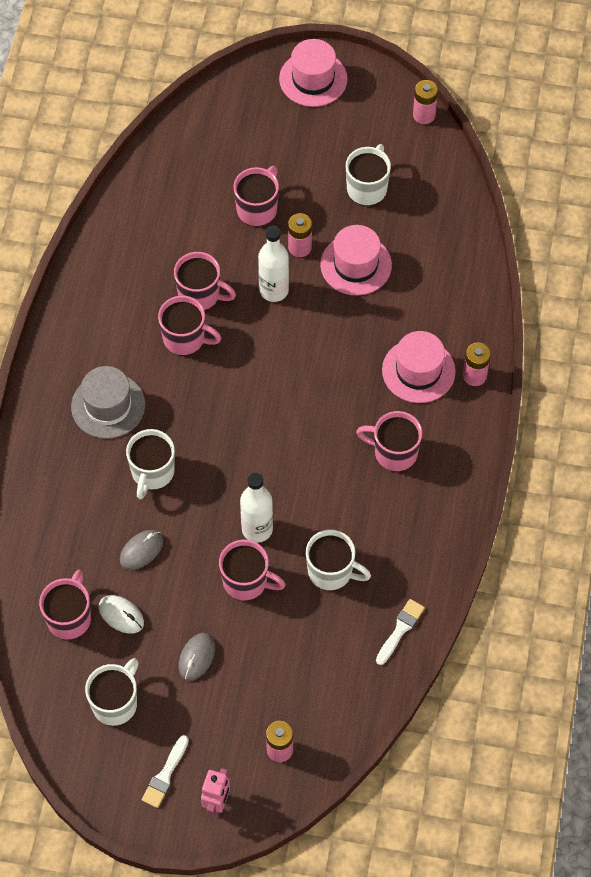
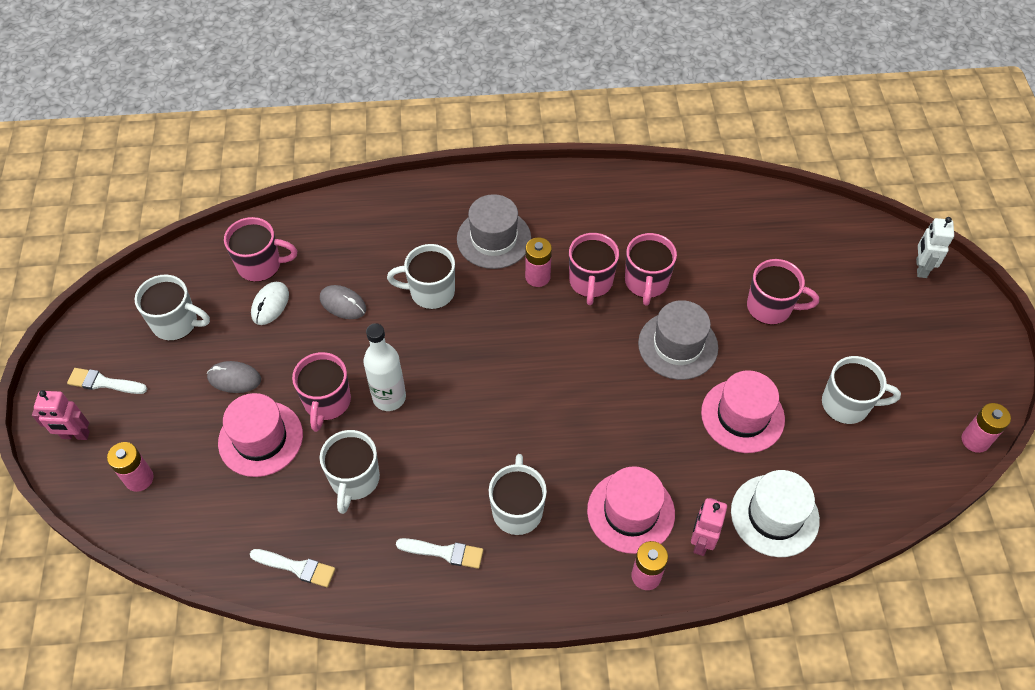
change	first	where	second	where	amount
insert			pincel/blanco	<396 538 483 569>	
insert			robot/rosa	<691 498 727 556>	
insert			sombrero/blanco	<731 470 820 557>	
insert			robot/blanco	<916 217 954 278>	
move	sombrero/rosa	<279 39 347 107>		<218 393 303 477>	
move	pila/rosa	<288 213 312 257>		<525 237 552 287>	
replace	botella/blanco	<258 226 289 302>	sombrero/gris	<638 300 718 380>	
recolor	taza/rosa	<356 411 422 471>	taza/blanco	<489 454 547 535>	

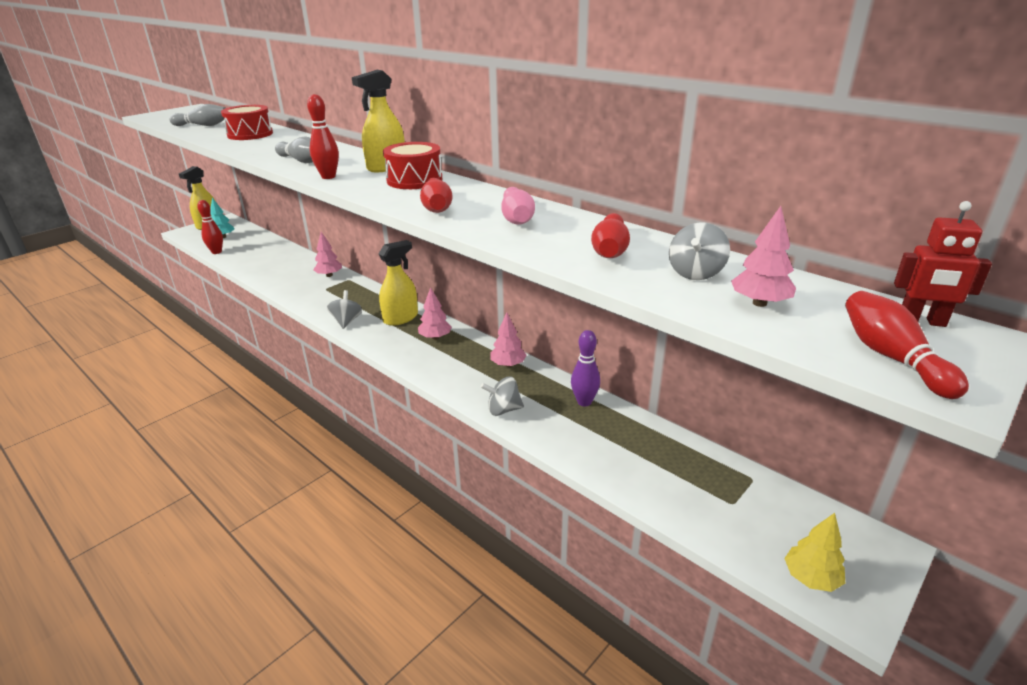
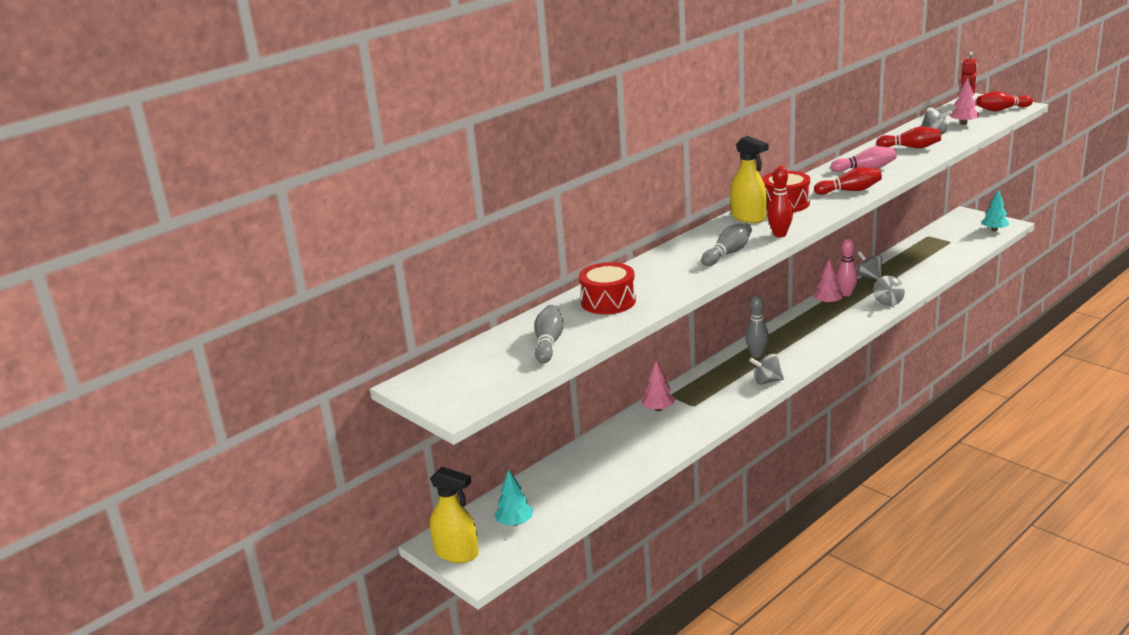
change	first	where	second	where	amount
delete	bolo/rojo	<197 200 223 254>			
delete	árbol/rosa	<418 287 452 340>			
insert			bolo/rosa	<836 238 858 296>	
replace	pulverizador/amarillo	<379 240 418 326>	bolo/gris	<745 295 769 358>	
replace	bolo/morado	<571 330 600 406>	peonza/gris	<857 251 882 280>	
recolor	árbol/amarillo	<784 513 845 592>	árbol/turquesa	<981 189 1009 231>	

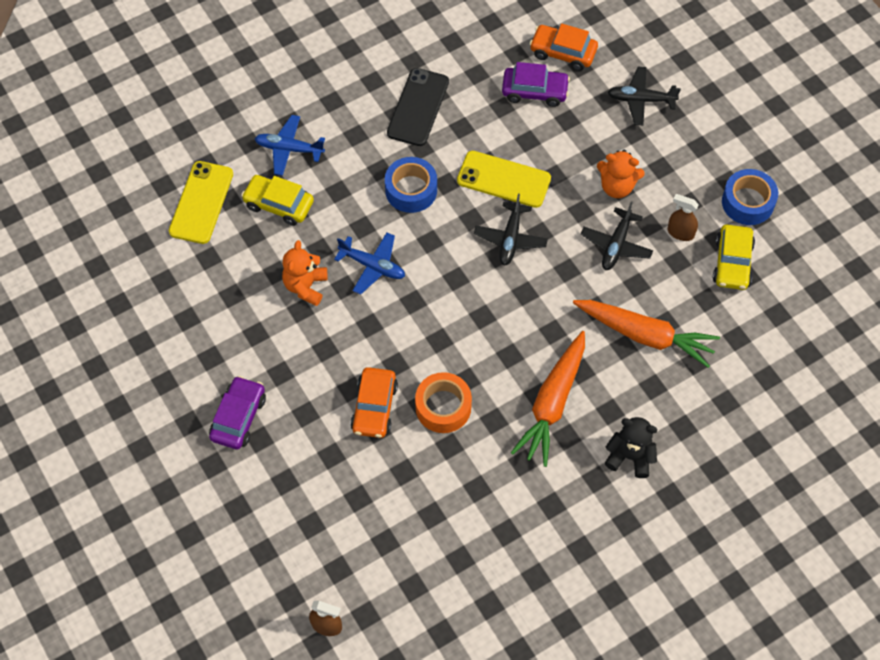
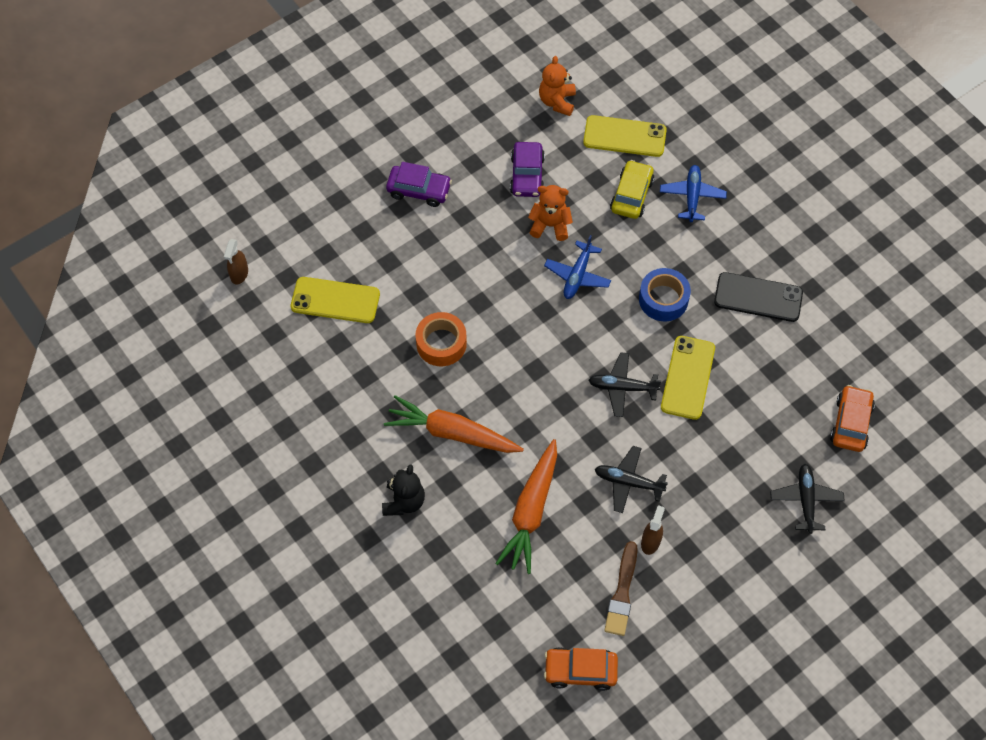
change	first	where	second	where	amount
delete	cinta adhesiva/azul	<722 169 778 225>			
insert			móvil/amarillo	<291 277 380 323>	
move	coche/naranja	<350 367 398 438>		<544 647 618 691>	
move	coche/morado	<502 62 570 107>		<510 142 545 197>	
move	osito/naranja	<597 150 645 198>		<539 56 576 116>	
replace	coche/amarillo	<713 225 755 290>	pincel/marrón	<604 541 638 636>	

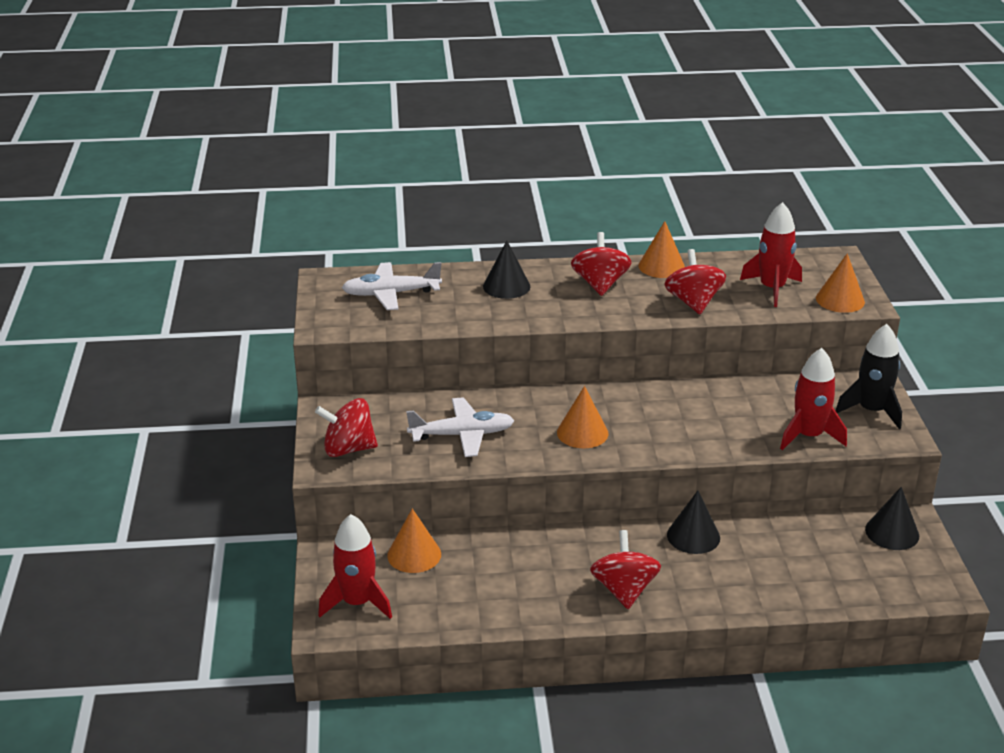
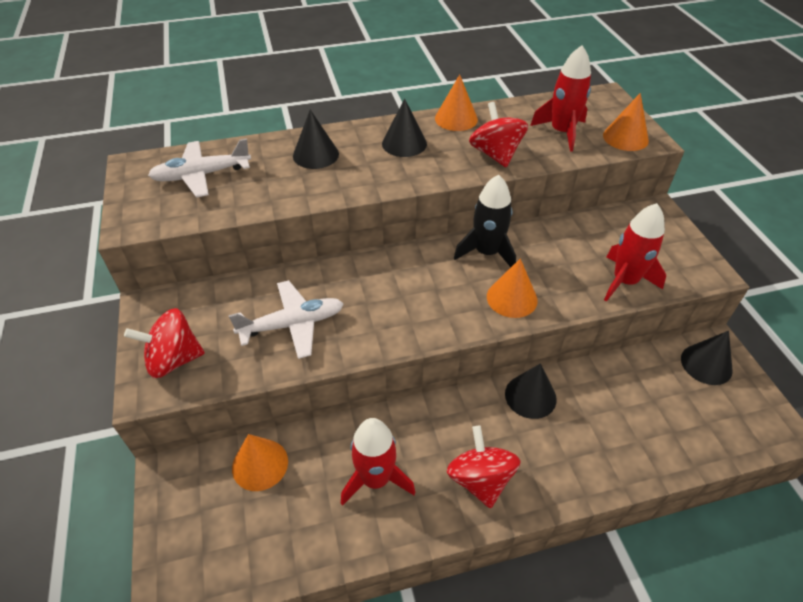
change	first	where	second	where	amount
move	cohete/rojo	<318 514 392 619>		<341 418 416 506>	
move	cono/naranja	<557 386 608 448>		<487 259 538 318>	
move	cohete/negro	<836 324 902 429>		<454 174 516 267>	
replace	peonza/rojo	<571 232 631 296>	cono/negro	<382 98 427 157>	

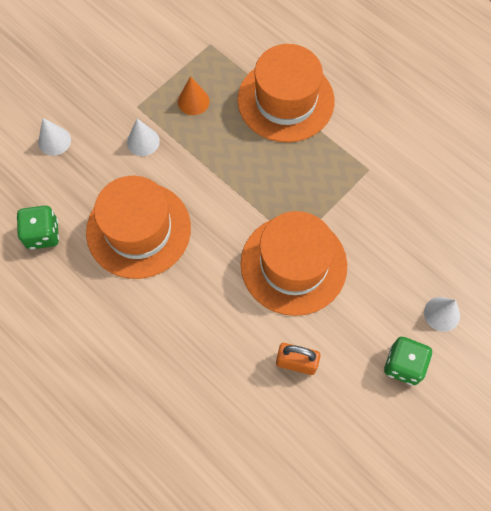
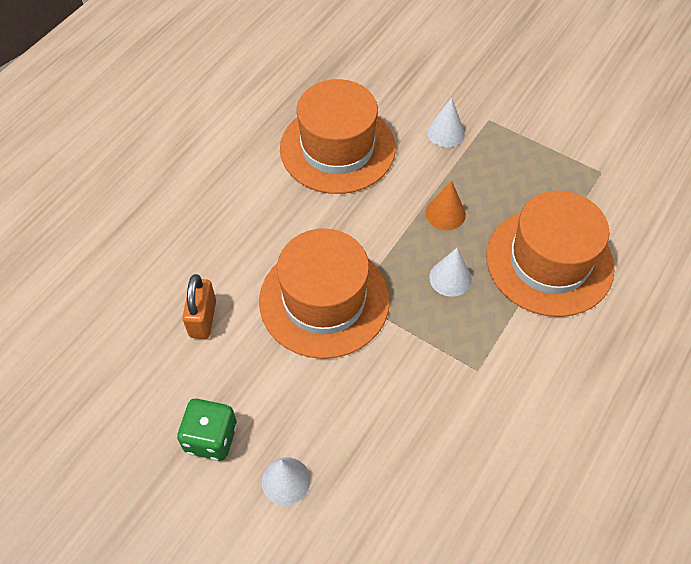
change	first	where	second	where	amount
delete	dado/verde	<16 205 59 250>			
move	cono/blanco	<38 118 71 156>		<429 248 472 297>	
move	cono/naranja	<178 76 210 115>		<426 181 466 230>	

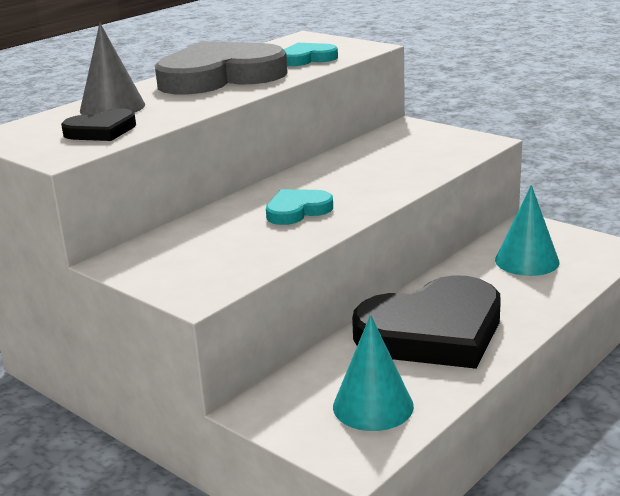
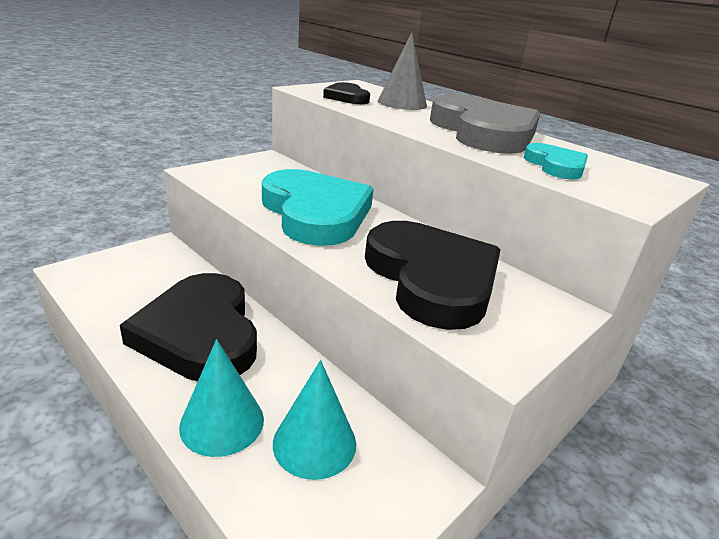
change	first	where	second	where	amount
insert			corazón/negro	<365 221 501 330>	
move	cono/turquesa	<333 315 414 431>		<179 339 264 457>	
resize	corazón/turquesa	<266 189 333 225>		<262 169 374 246>	x2.09

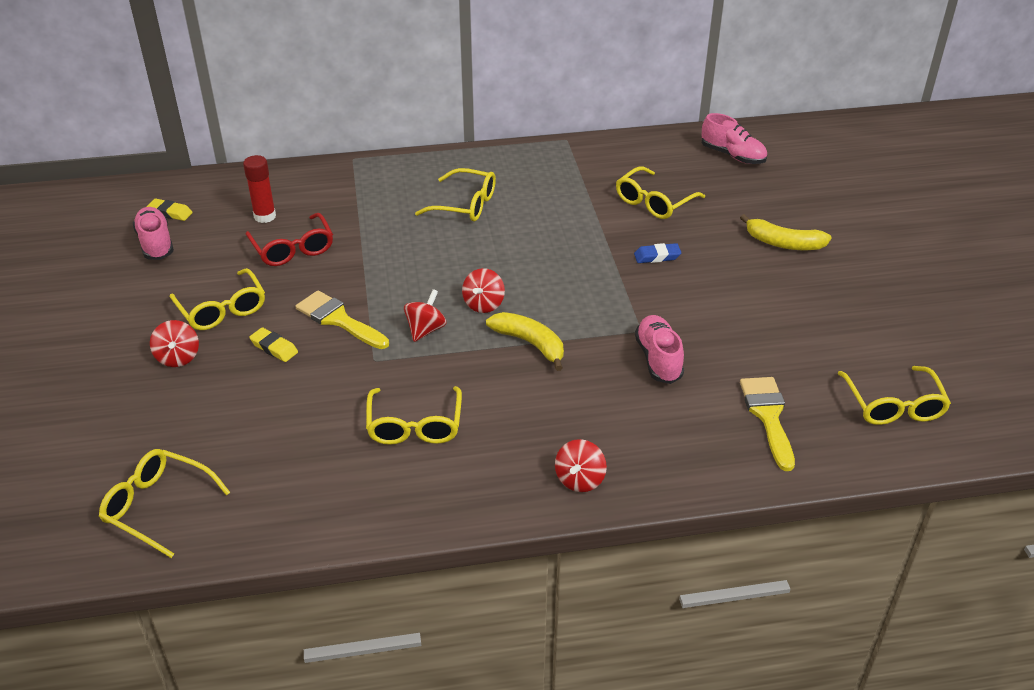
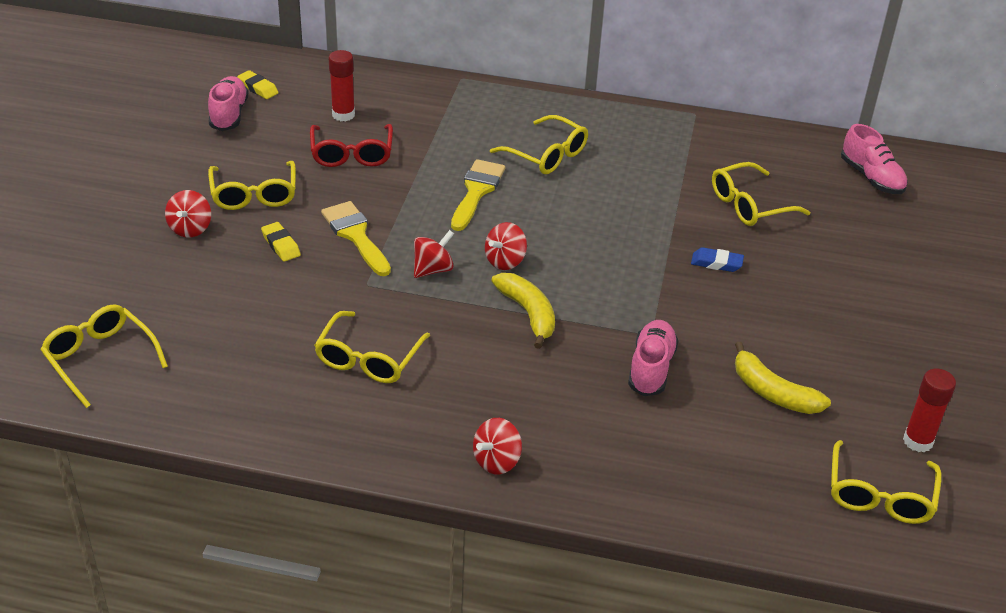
change	first	where	second	where	amount
insert			barra de pegamento/rojo	<903 369 956 452>	
move	plátano/amarillo	<740 214 832 250>		<735 342 831 414>	
move	pincel/amarillo	<740 377 795 471>		<451 159 505 231>	

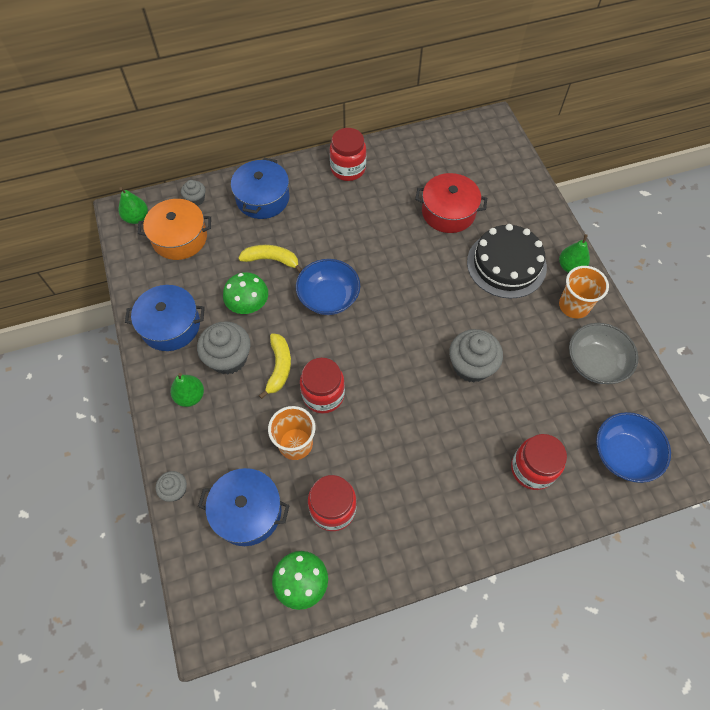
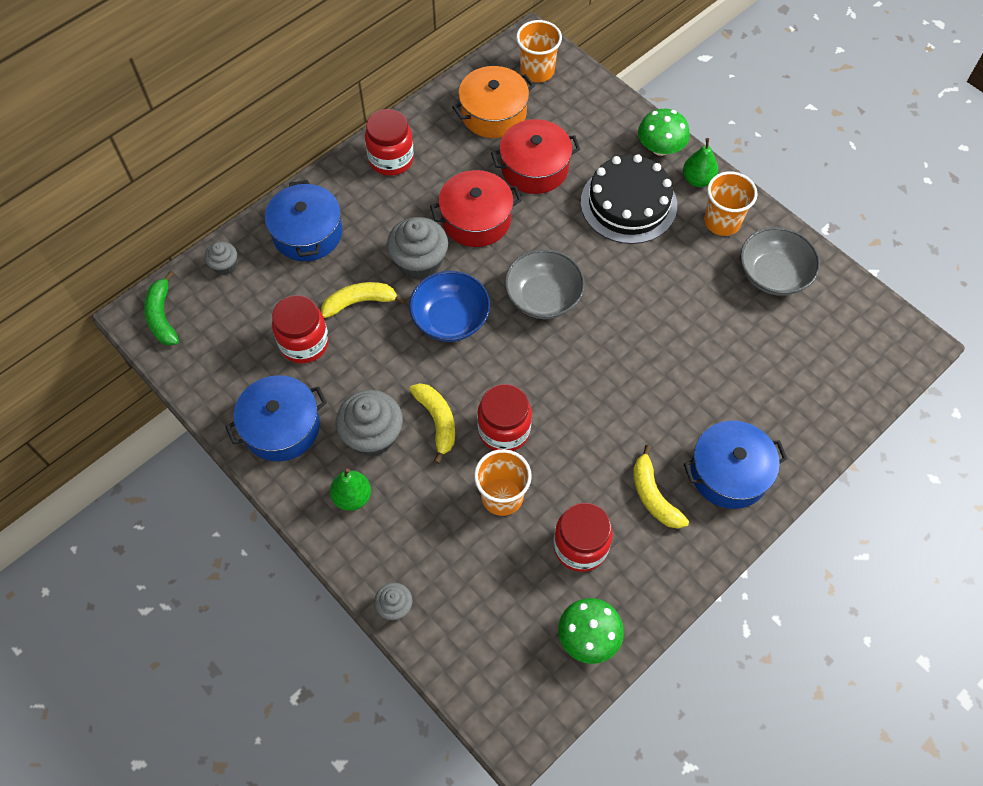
change	first	where	second	where	amount
delete	cuenco/azul	<596 412 671 483>			
insert			olla/rojo	<430 170 522 247>	
insert			cuenco/gris	<505 249 585 319>	
insert			vaso/naranja	<516 20 562 82>	
insert			plátano/amarillo	<633 445 689 529>	
move	olla/naranja	<138 199 211 260>		<452 66 535 138>	
move	olla/azul	<198 468 290 546>		<684 421 787 509>	
move	seta/verde	<223 272 268 314>		<638 109 690 156>	
move	magdalena/gris	<449 329 503 382>		<387 217 448 280>	
move	tarro/rojo	<511 434 567 490>		<272 295 329 364>	
replace	pera/verde	<119 187 148 224>	plátano/verde	<144 271 179 346>	

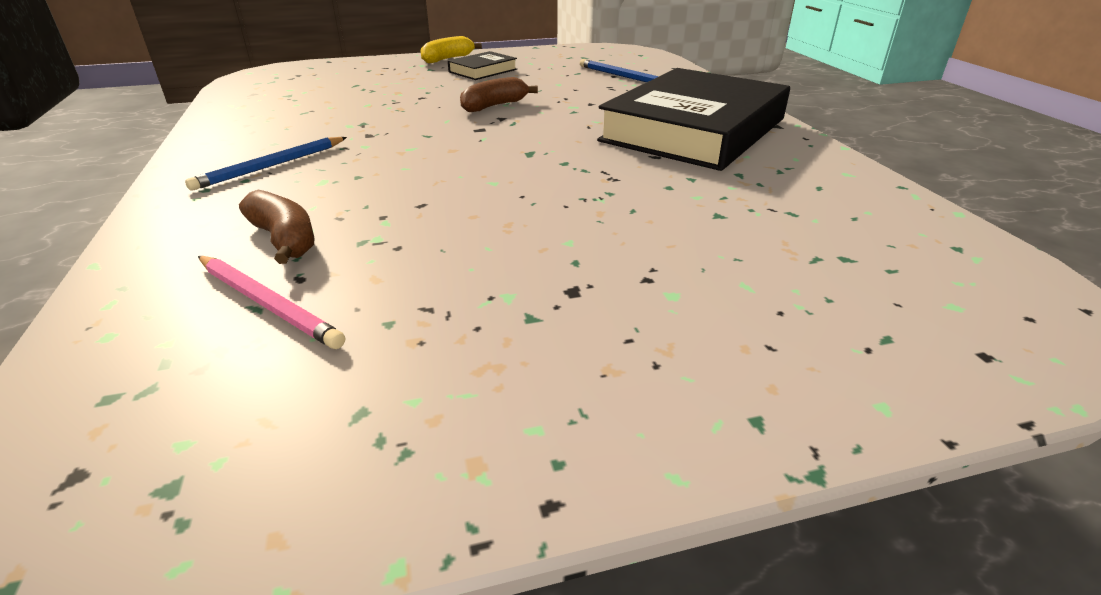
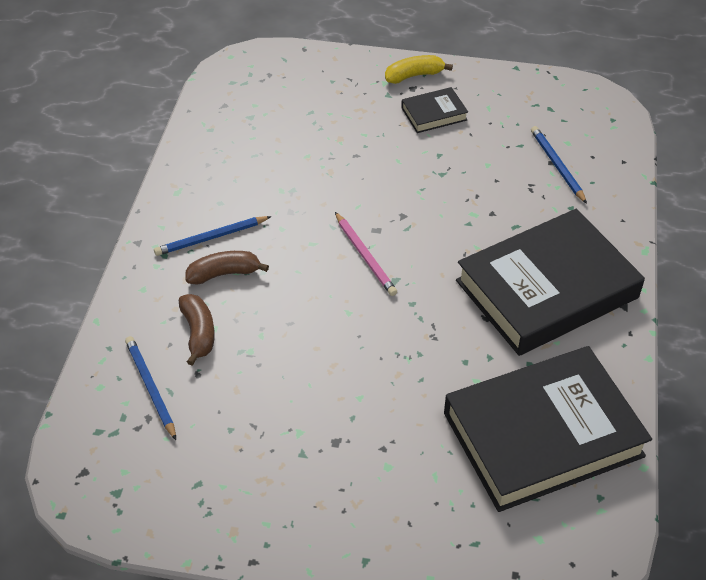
change	first	where	second	where	amount
insert			lápiz/azul	<125 336 176 440>	
insert			libro/negro	<444 346 652 512>	
move	lápiz/rosa	<198 256 345 349>		<335 212 397 296>	
move	plátano/marrón	<460 77 538 112>		<185 251 269 285>	

